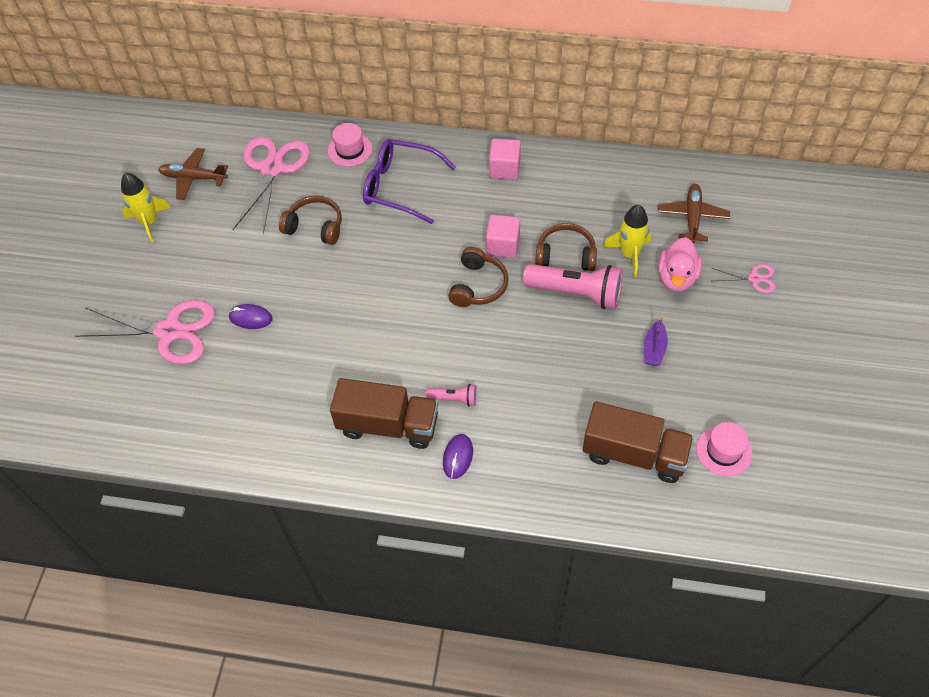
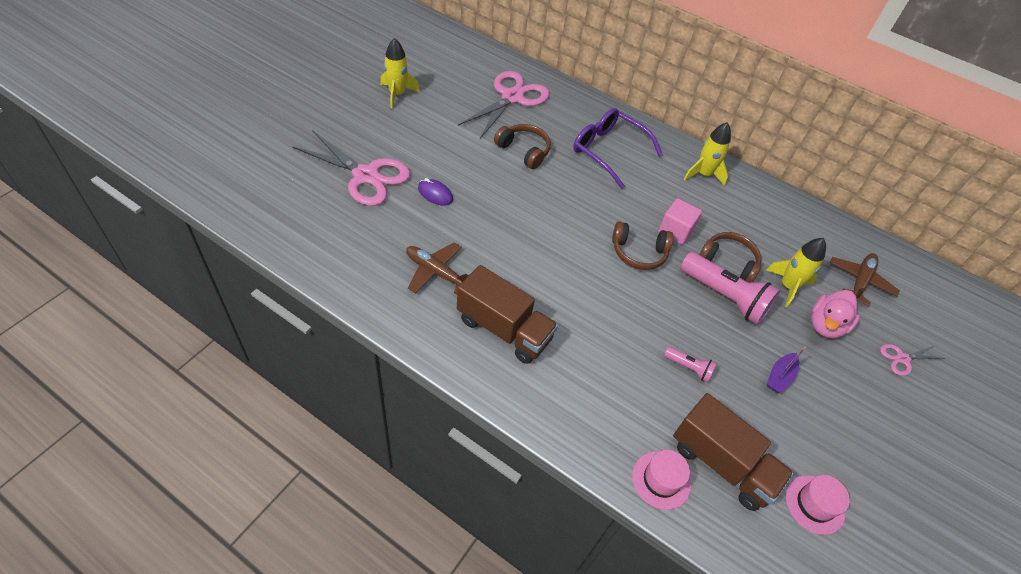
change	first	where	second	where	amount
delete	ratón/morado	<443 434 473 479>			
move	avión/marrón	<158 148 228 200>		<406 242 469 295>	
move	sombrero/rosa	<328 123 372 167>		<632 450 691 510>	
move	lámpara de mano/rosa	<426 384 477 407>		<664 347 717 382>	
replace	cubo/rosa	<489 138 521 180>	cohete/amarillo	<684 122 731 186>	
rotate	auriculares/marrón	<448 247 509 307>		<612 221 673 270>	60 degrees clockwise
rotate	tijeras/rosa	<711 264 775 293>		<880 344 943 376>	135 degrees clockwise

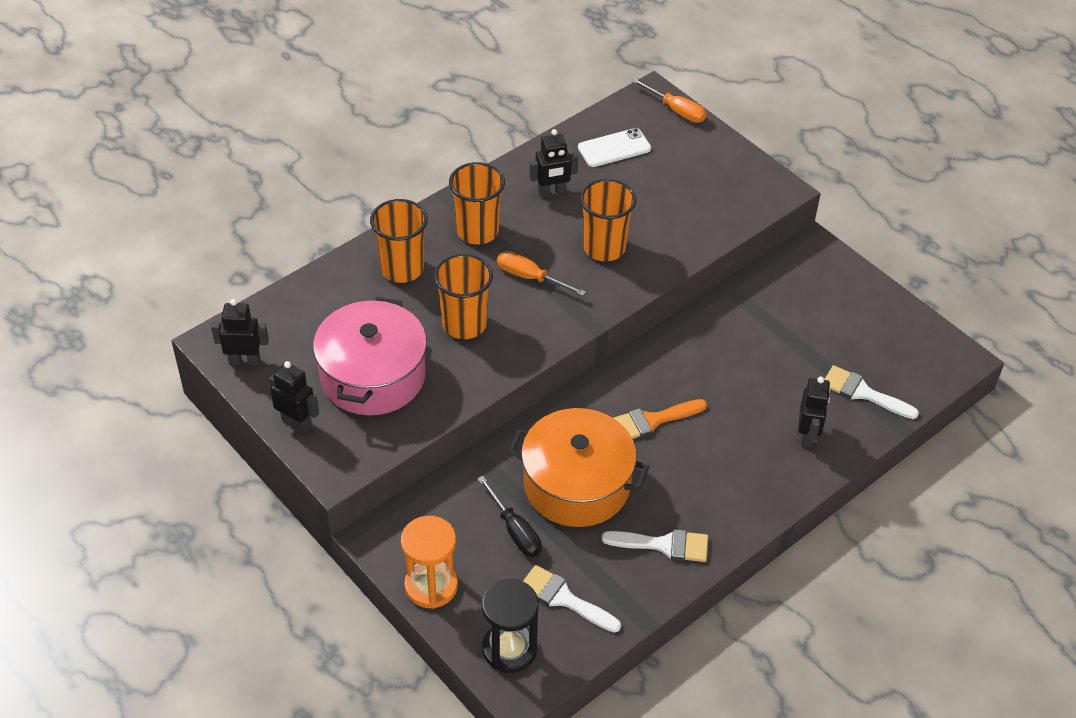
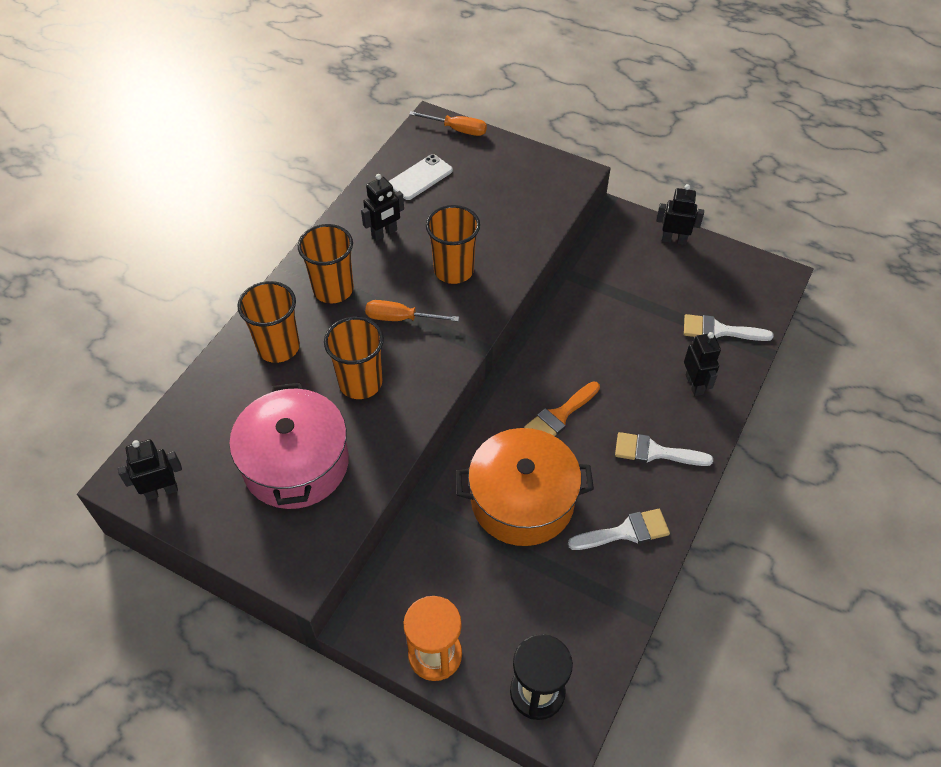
change	first	where	second	where	amount
delete	destornillador/negro	<477 476 542 557>			
move	robot/negro	<269 361 319 433>		<656 184 704 245>	
move	pincel/blanco	<523 565 621 633>		<615 432 713 466>	

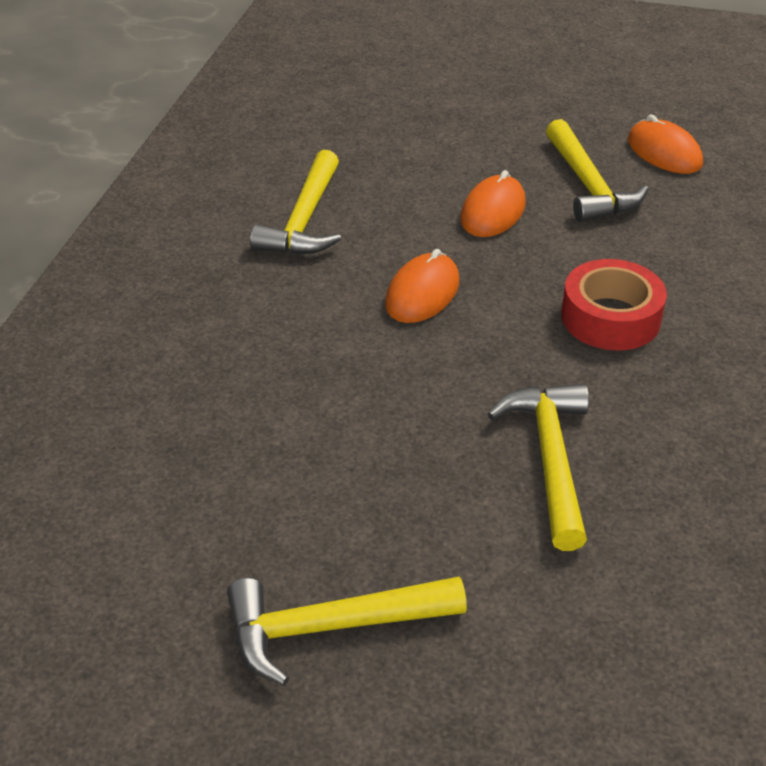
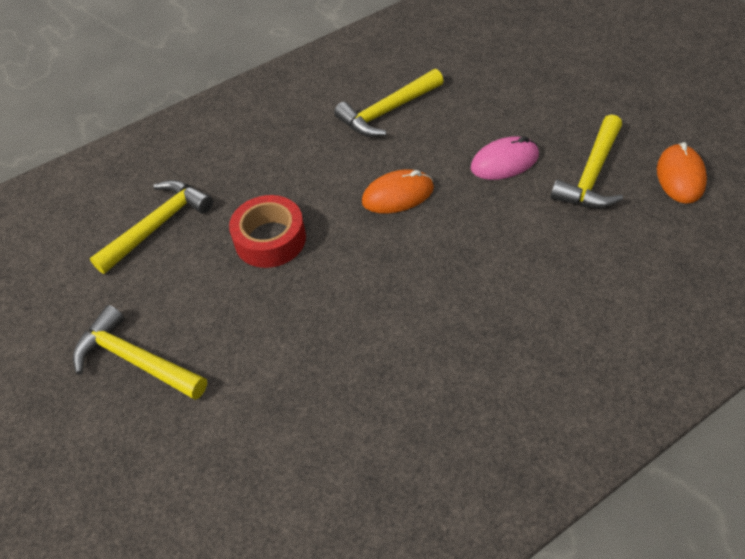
change	first	where	second	where	amount
move	martillo/amarillo	<487 384 589 551>		<90 180 213 274>	
move	cinta adhesiva/rojo	<561 259 667 351>		<229 195 306 268>	
recolor	ratón/naranja	<460 170 526 237>	ratón/rosa	<470 136 539 180>	

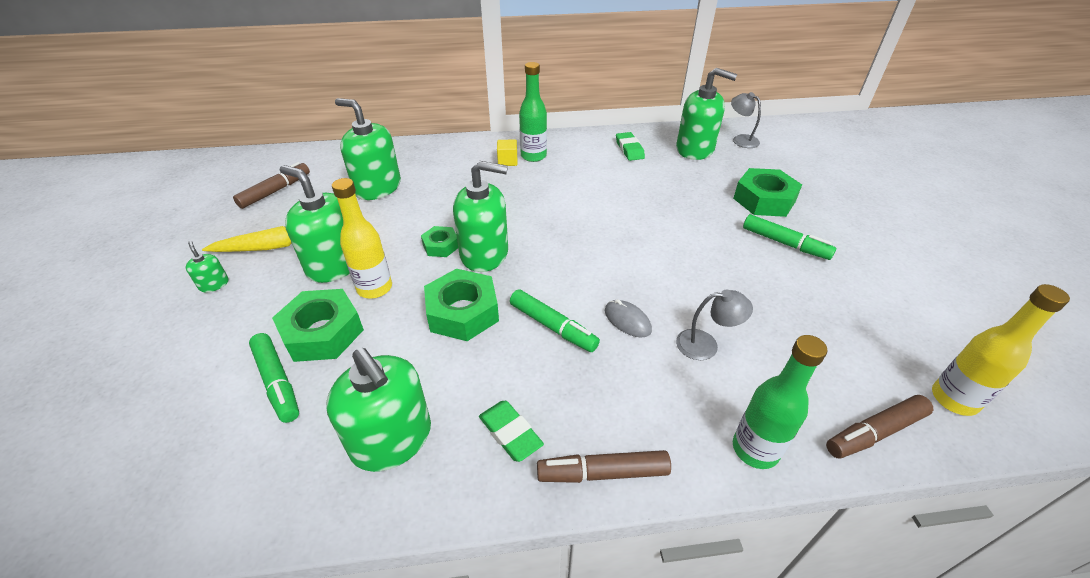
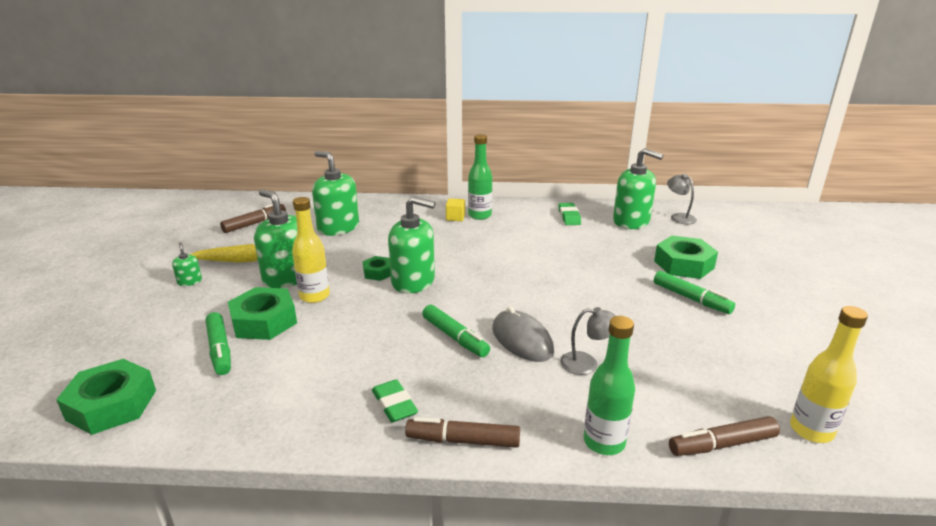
change	first	where	second	where	amount
delete	dispensador de jabón/verde	<326 348 431 472>			
move	tuerca/verde	<424 269 499 341>		<56 359 156 435>	
resize	ratón/gris	<605 299 652 338>		<492 307 554 362>	x1.64

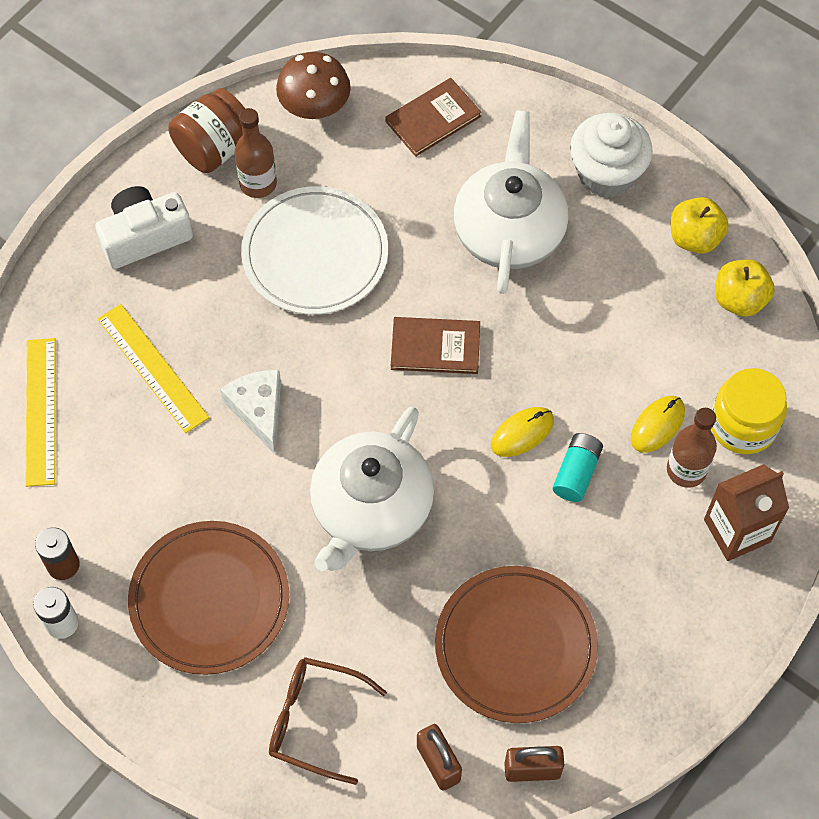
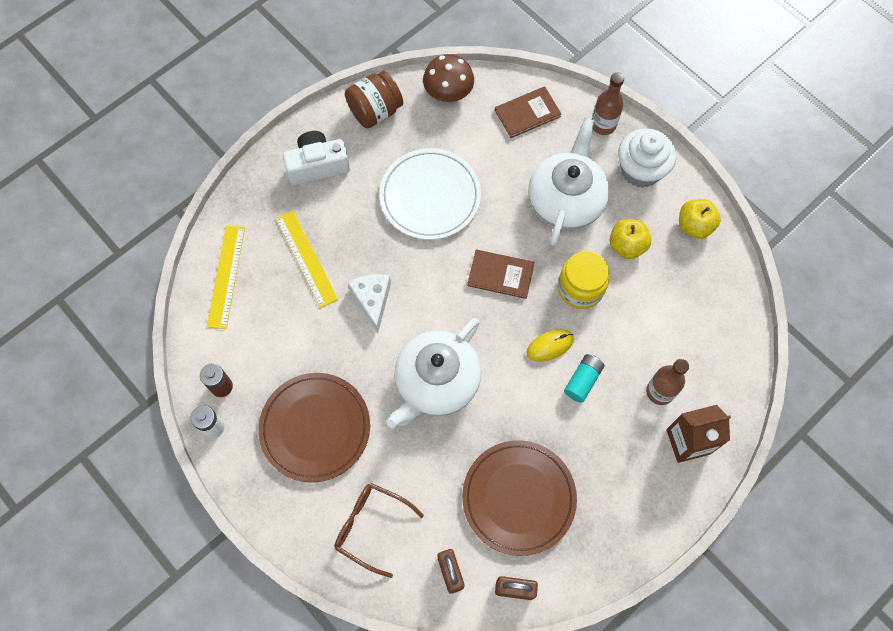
change	first	where	second	where	amount
delete	ratón/amarillo	<631 396 685 453>			
move	botella/marrón	<234 108 277 198>		<592 72 624 135>	
move	tarro/amarillo	<711 368 787 454>		<558 251 610 309>	
move	manzana/amarillo	<715 259 775 317>		<609 219 651 259>	

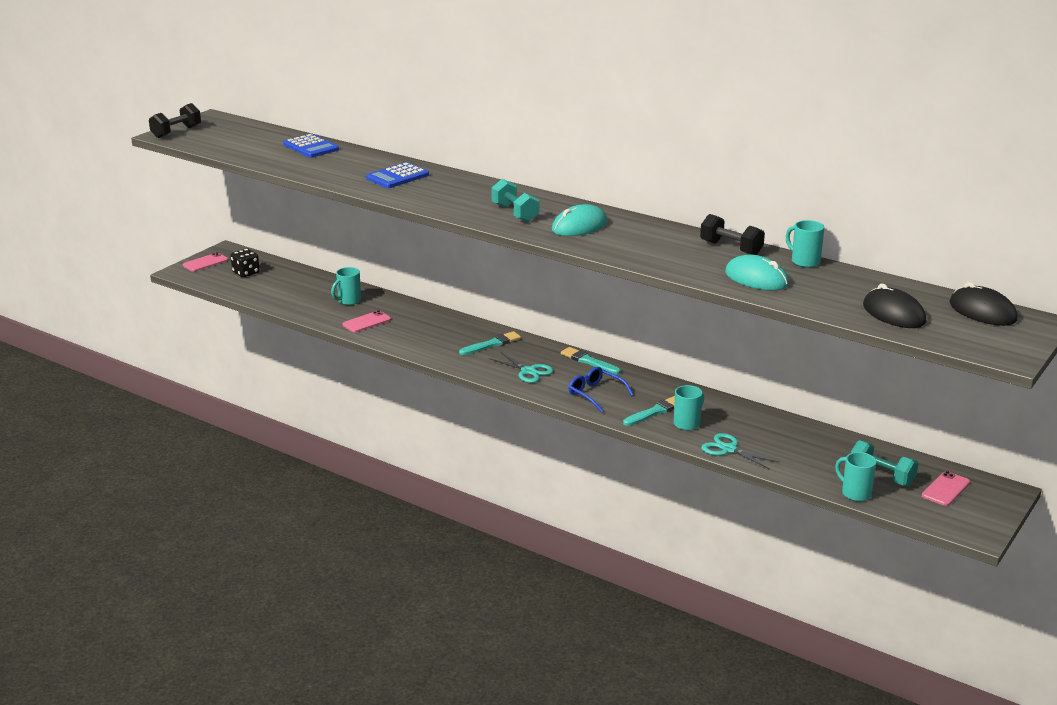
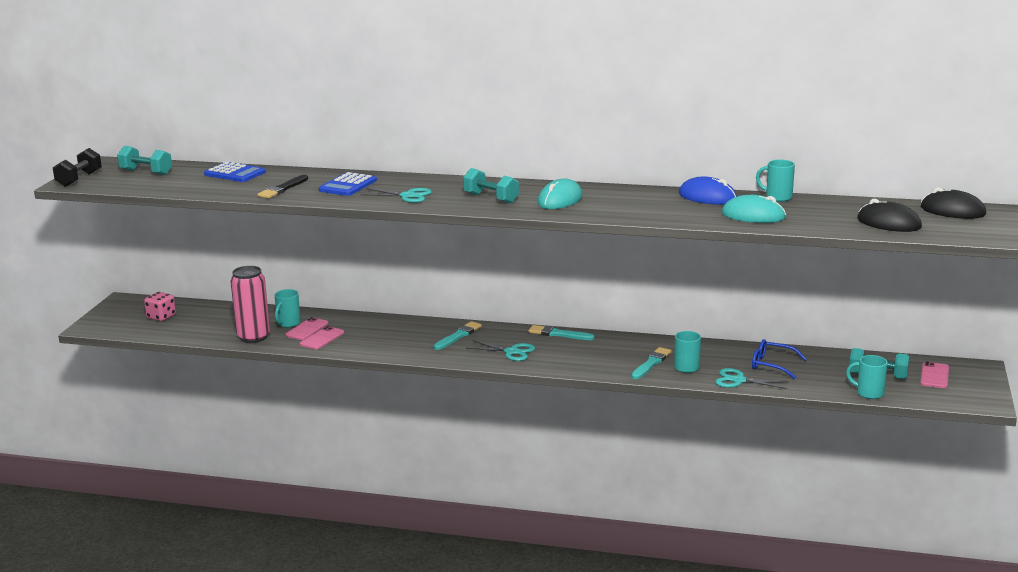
change	first	where	second	where	amount
insert			mancuerna/turquesa	<117 146 172 175>	
insert			lata/rosa	<230 266 270 343>	
insert			pincel/negro	<258 175 308 198>	
insert			tijeras/turquesa	<360 188 432 203>	
move	móvil/rosa	<183 252 228 272>		<286 317 328 340>	
move	gafas/azul	<569 367 634 413>		<752 339 806 379>	
replace	mancuerna/negro	<700 214 765 255>	ratón/azul	<679 177 737 204>	
recolor	dado/negro	<231 249 260 277>	dado/rosa	<144 292 176 321>	

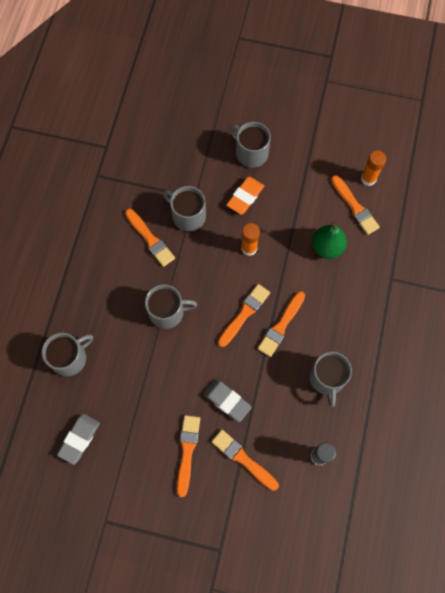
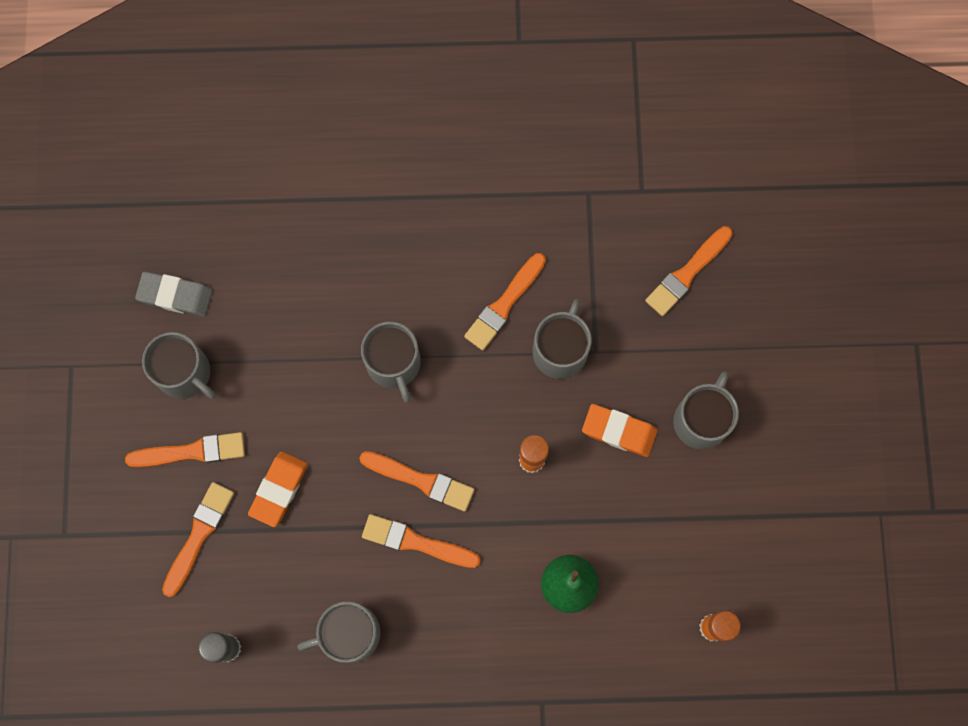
change	first	where	second	where	amount
move	taza/gris	<42 333 93 377>		<142 332 216 399>	
move	pincel/naranja	<331 175 380 235>		<645 226 733 316>	
recolor	goma de borrar/gris	<203 379 252 422>	goma de borrar/naranja	<248 452 308 527>	

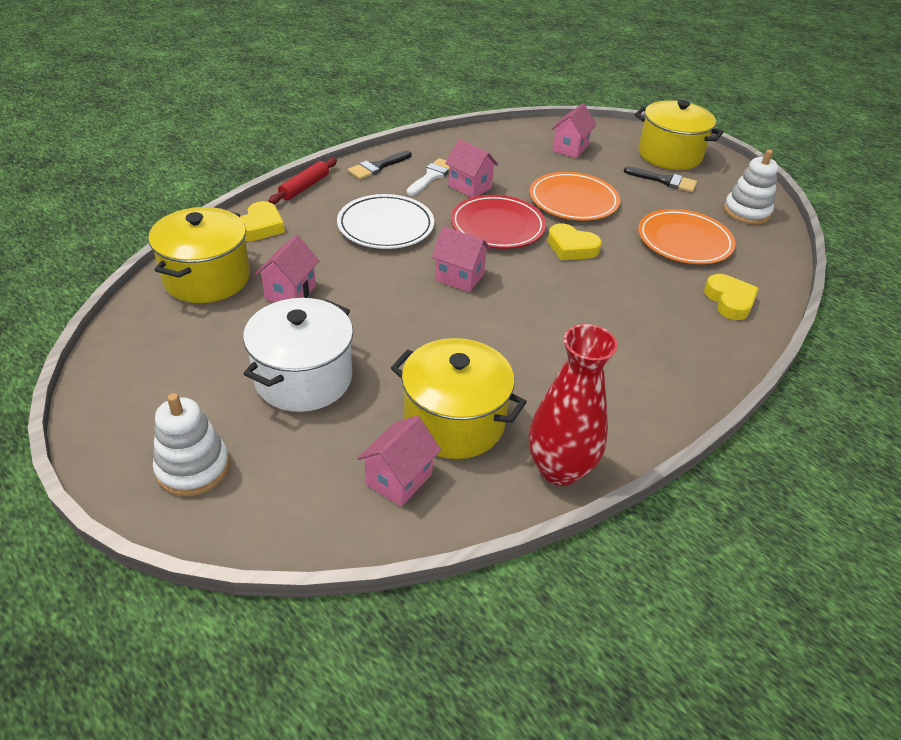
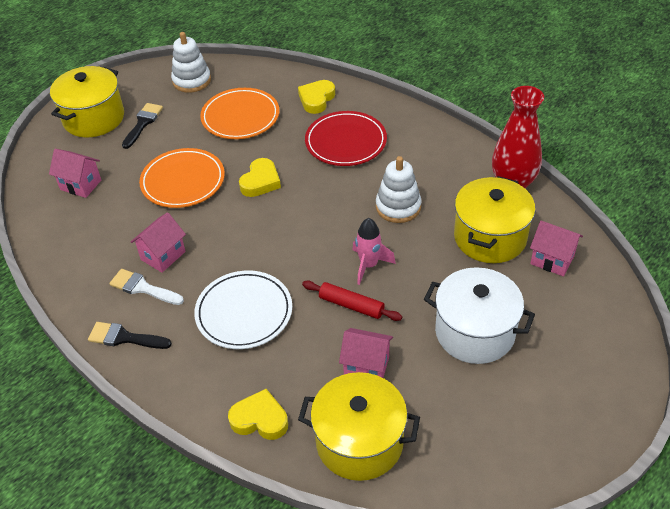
change	first	where	second	where	amount
delete	casa/rosa	<432 227 491 292>			
insert			cohete/rosa	<353 218 396 285>	
move	juguete apilable/blanco	<153 393 230 496>		<376 156 422 223>	
move	rodillo/rojo	<268 158 337 204>		<302 280 402 321>	
move	plato/rojo	<451 195 546 249>		<305 111 387 166>	
rotate	pincel/negro	<348 151 411 180>		<88 322 172 349>	150 degrees clockwise
rotate	corazón/amarillo	<704 274 758 320>		<298 80 335 114>	45 degrees counterclockwise

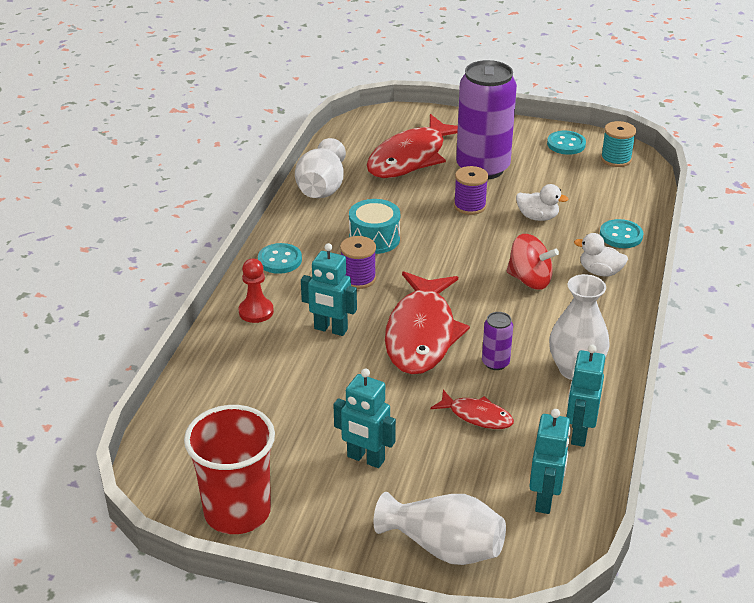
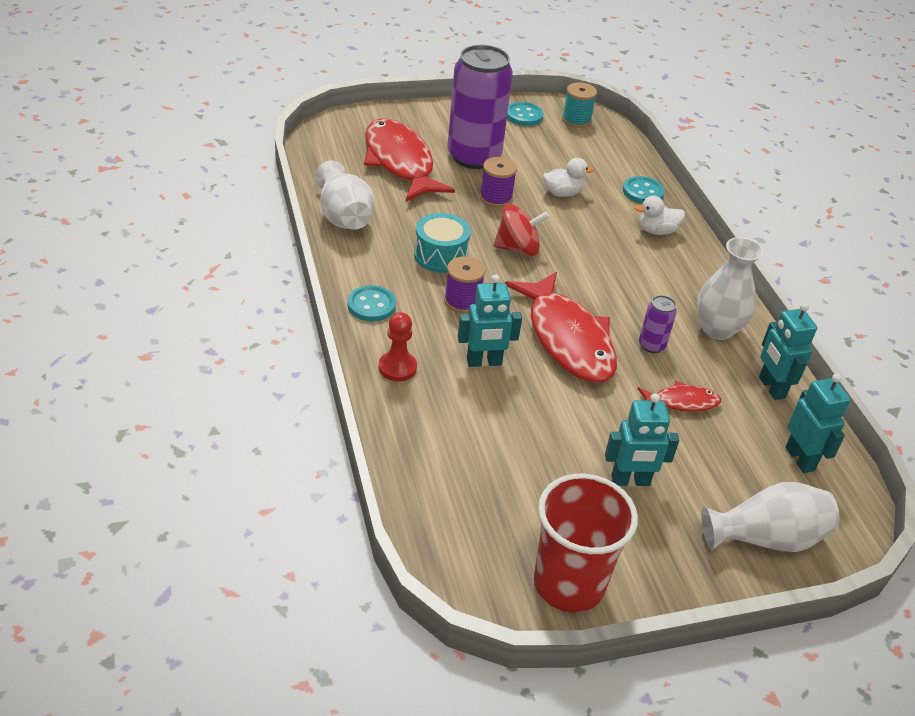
change	first	where	second	where	amount
move	peonza/rojo	<506 234 559 290>		<494 204 549 256>	
rotate	pez/rojo	<367 114 458 178>		<364 119 455 202>	150 degrees clockwise

